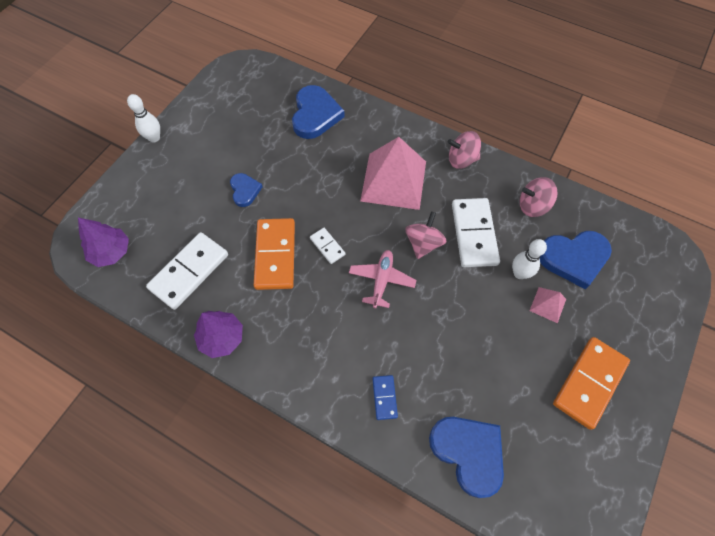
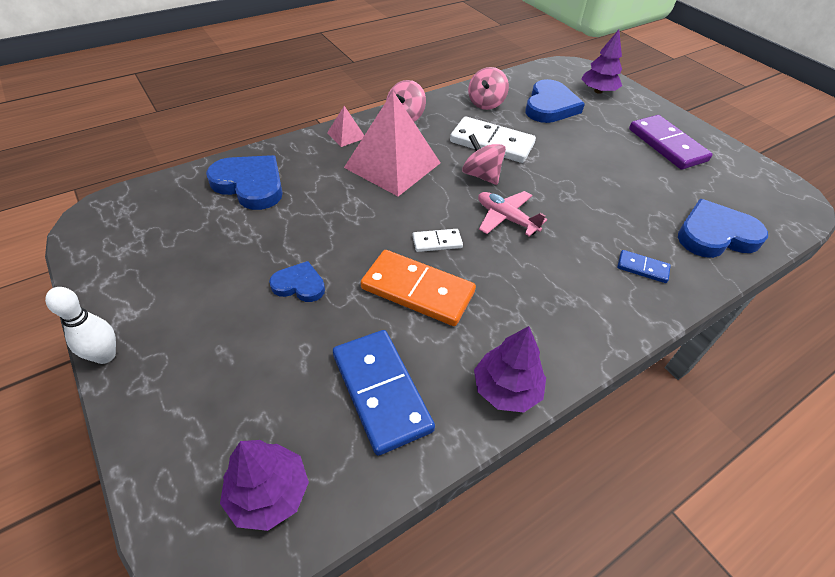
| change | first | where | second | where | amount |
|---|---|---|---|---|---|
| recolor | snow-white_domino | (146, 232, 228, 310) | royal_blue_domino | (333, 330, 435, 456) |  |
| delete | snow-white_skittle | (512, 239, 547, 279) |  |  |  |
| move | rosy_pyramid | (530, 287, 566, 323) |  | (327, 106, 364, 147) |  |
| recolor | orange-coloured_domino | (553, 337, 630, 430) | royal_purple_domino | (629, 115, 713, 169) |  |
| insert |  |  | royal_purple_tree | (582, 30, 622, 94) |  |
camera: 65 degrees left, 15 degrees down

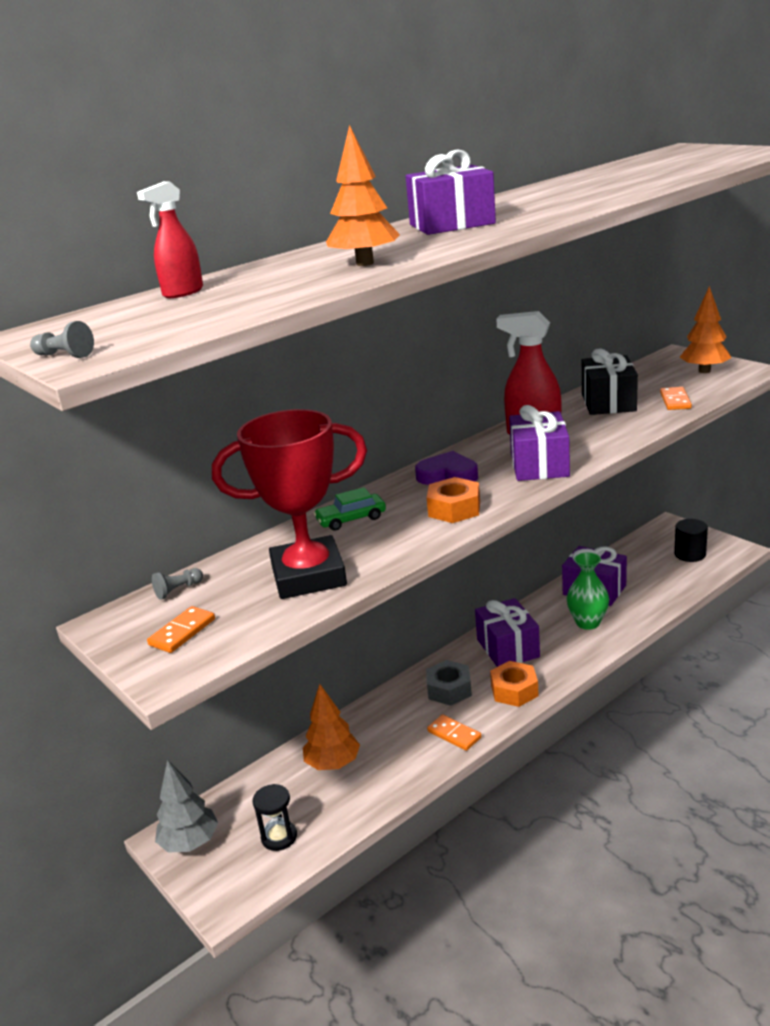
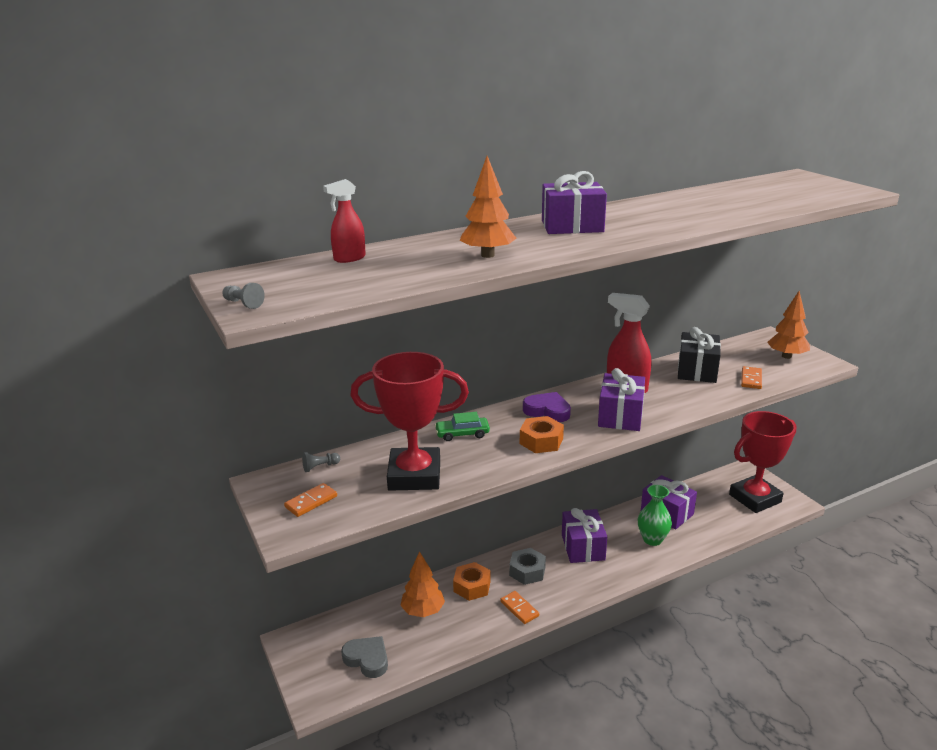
| change | first | where | second | where | amount |
|---|---|---|---|---|---|
| replace | ebony_cylinder_shape | (674, 519, 708, 562) | crimson_prize_cup | (729, 411, 797, 513) |  |
| move | orange-coloured_nut | (490, 661, 539, 707) |  | (453, 562, 491, 601) |  |
| delete | grey_tree | (155, 760, 218, 852) |  |  |  |
| replace | ebony_hourglass | (253, 784, 297, 851) | grey_heart_shape | (341, 636, 388, 678) |  |
camera: 10 degrees right, 0 degrees up

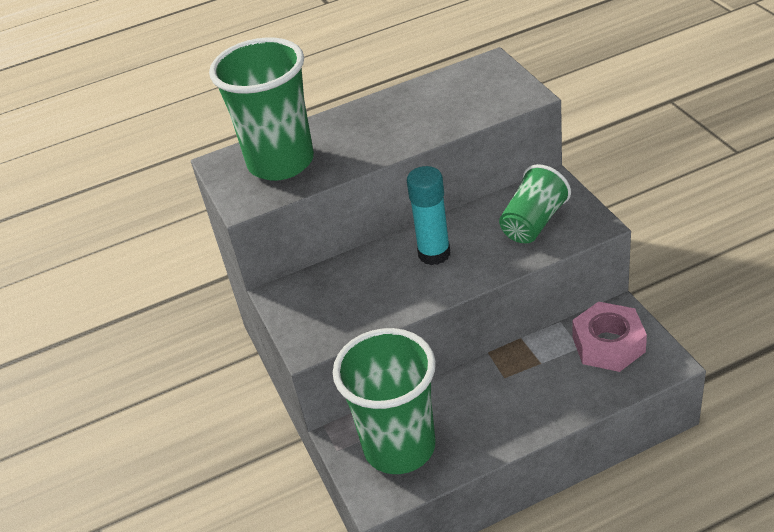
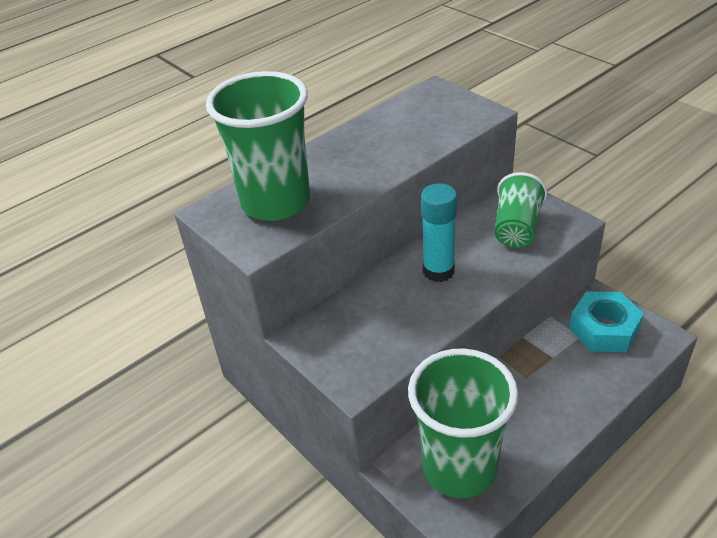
| change | first | where | second | where | amount |
|---|---|---|---|---|---|
| recolor | rosy_nut | (572, 302, 647, 372) | turquoise_nut | (569, 291, 644, 352) |  |
camera: 20 degrees left, 0 degrees up

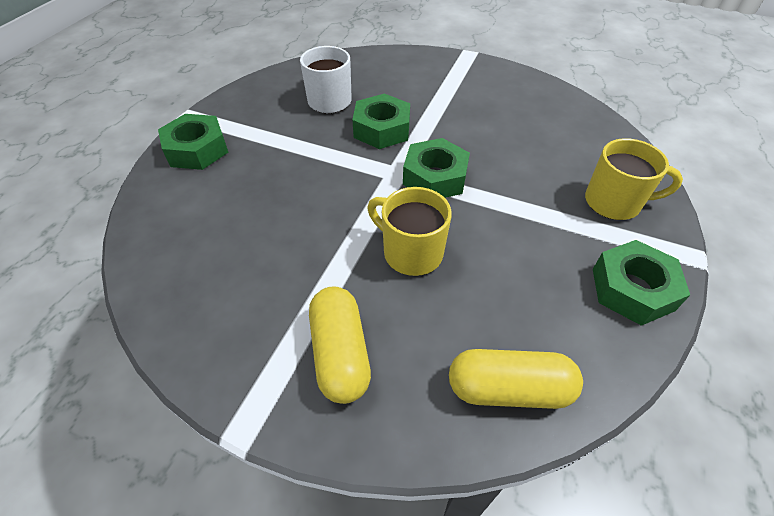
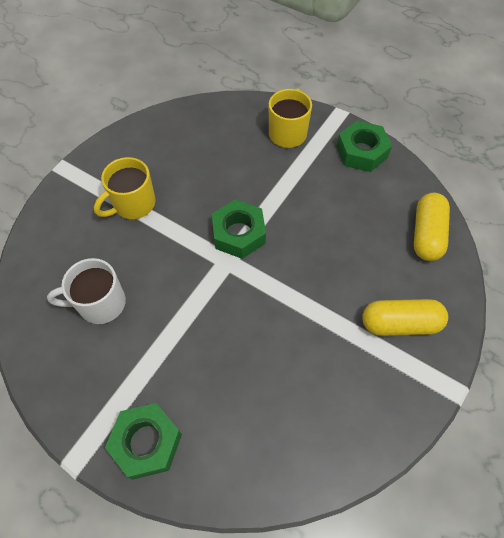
| change | first | where | second | where | amount |
|---|---|---|---|---|---|
| delete | leaf-green_nut | (352, 93, 410, 149) |  |  |  |
| move | golden_mug | (367, 187, 452, 276) |  | (94, 157, 156, 219) |  |
camera: 80 degrees left, 10 degrees up

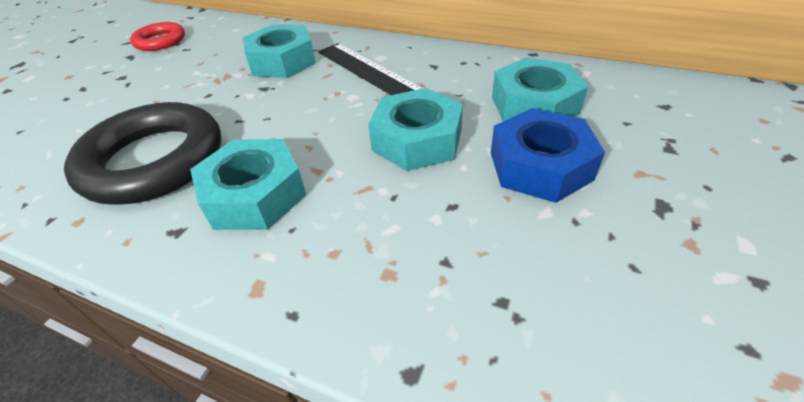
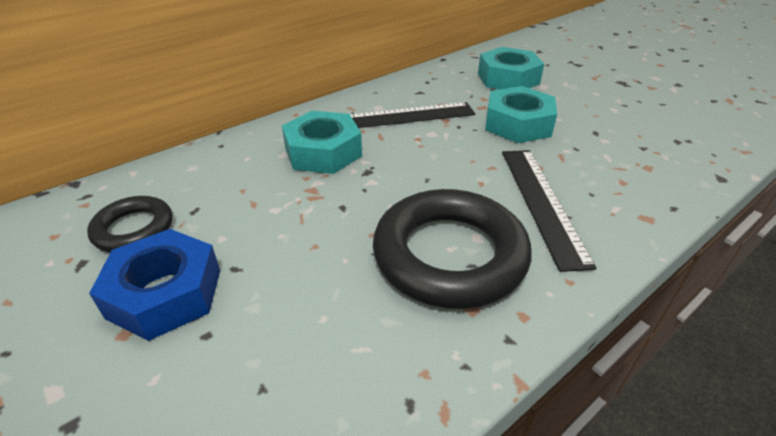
| change | first | where | second | where | amount |
|---|---|---|---|---|---|
| recolor | crimson_torus | (130, 22, 185, 51) | ebony_torus | (87, 196, 172, 252) |  |
| move | royal_blue_nut | (491, 108, 605, 203) |  | (89, 229, 220, 341) |  |
| replace | turquoise_nut | (190, 139, 306, 230) | ebony_straightedge | (502, 150, 597, 272) |  |
camera: 65 degrees left, 5 degrees down

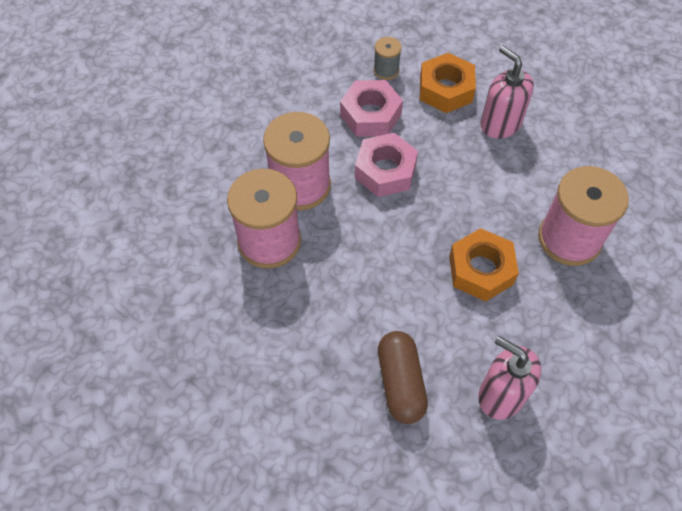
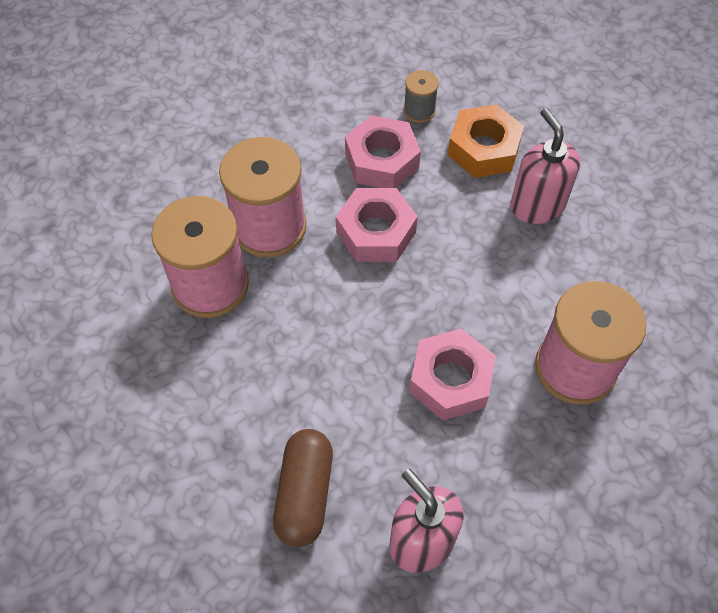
| change | first | where | second | where | amount |
|---|---|---|---|---|---|
| recolor | orange-coloured_nut | (449, 228, 519, 301) | rosy_nut | (409, 329, 496, 420) |  |
camera: 15 degrees right, 0 degrees up

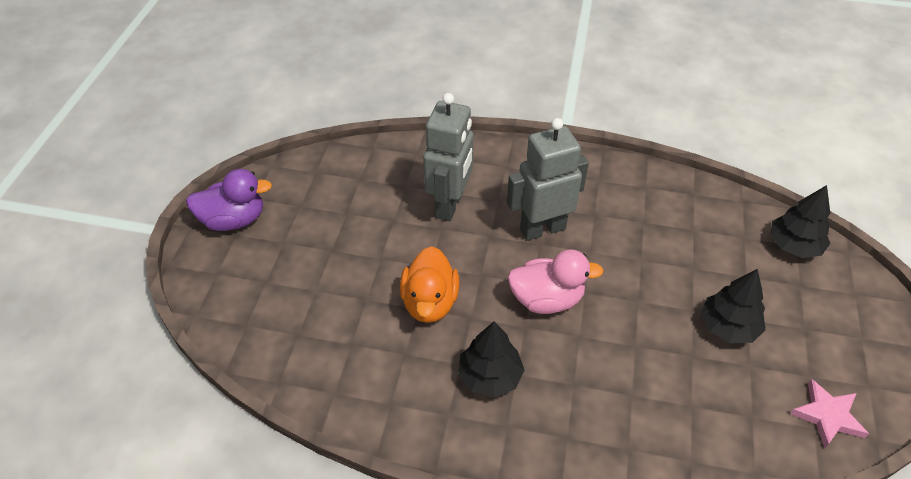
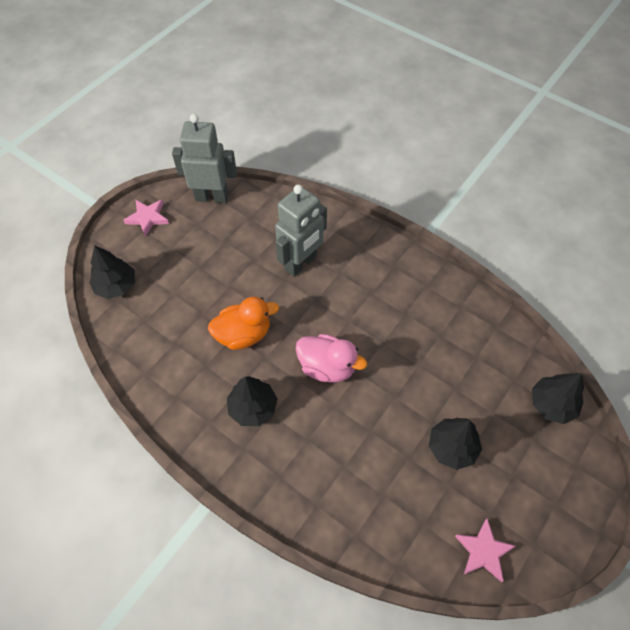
| change | first | where | second | where | amount |
|---|---|---|---|---|---|
| move | grey_robot | (507, 118, 589, 241) |  | (172, 114, 237, 203) |  |
| replace | royal_purple_toy_duck | (186, 169, 272, 231) | rosy_star_shape | (123, 200, 169, 236) |  |
| rotate | orange-coloured_toy_duck | (400, 246, 459, 323) |  | (208, 297, 279, 350) | 135 degrees counterclockwise |
| insert |  |  | ebony_tree | (89, 245, 135, 299) |  |
camera: 25 degrees right, 10 degrees up

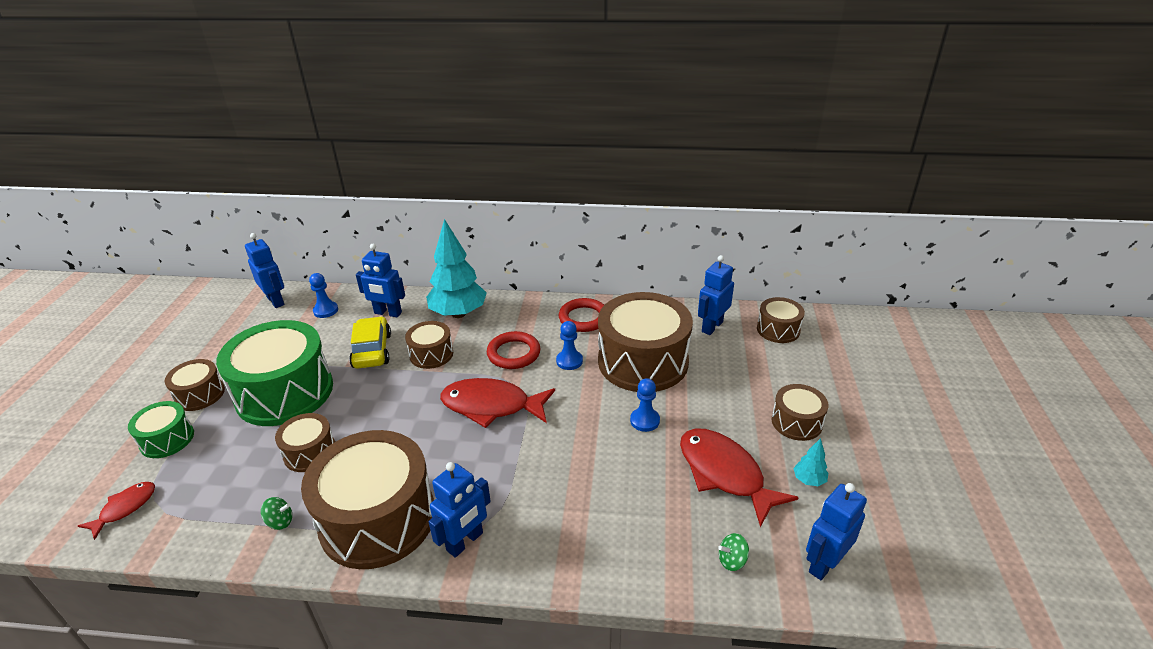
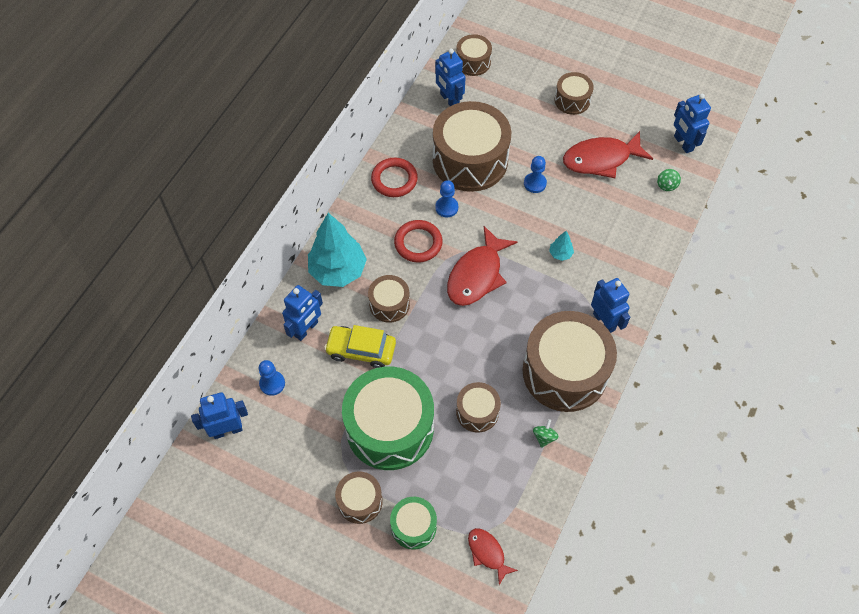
| change | first | where | second | where | amount |
|---|---|---|---|---|---|
| move | turquoise_tree | (793, 438, 828, 486) |  | (549, 231, 574, 261) |  |
camera: 70 degrees left, 25 degrees up

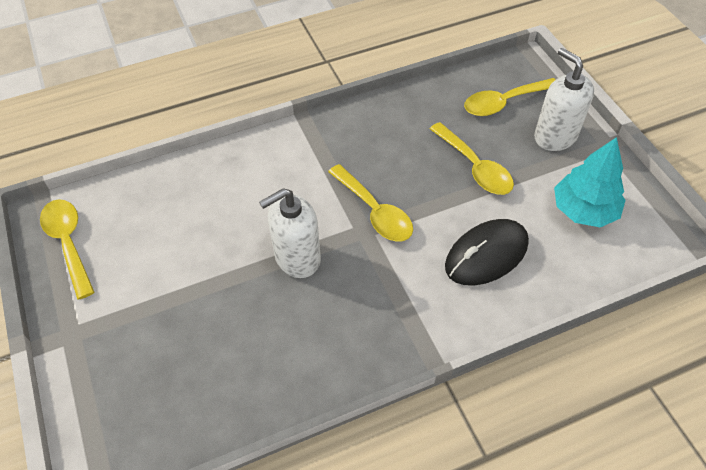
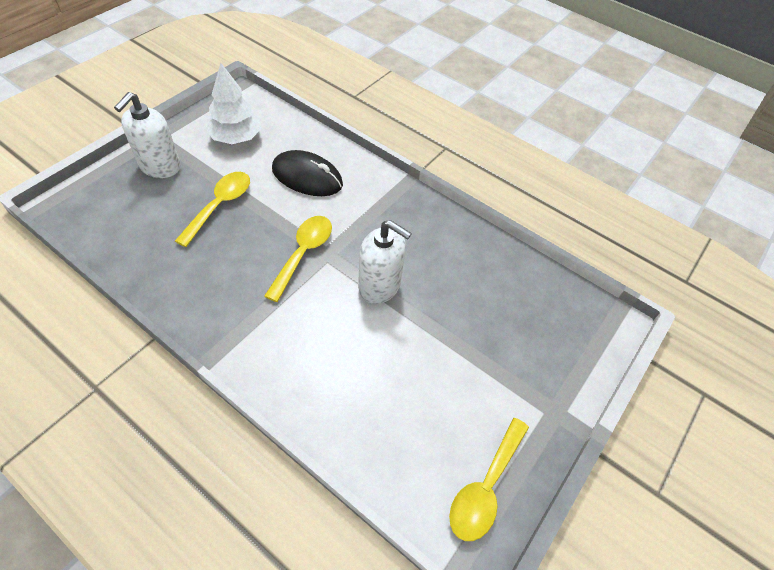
| change | first | where | second | where | amount |
|---|---|---|---|---|---|
| delete | golden_teaspoon | (464, 78, 556, 116) |  |  |  |
| recolor | turquoise_tree | (554, 137, 626, 227) | snow-white_tree | (205, 63, 262, 144) |  |
camera: 125 degrees left, 0 degrees up

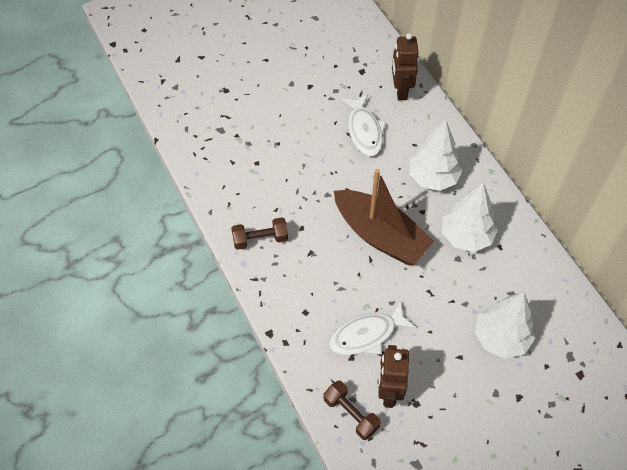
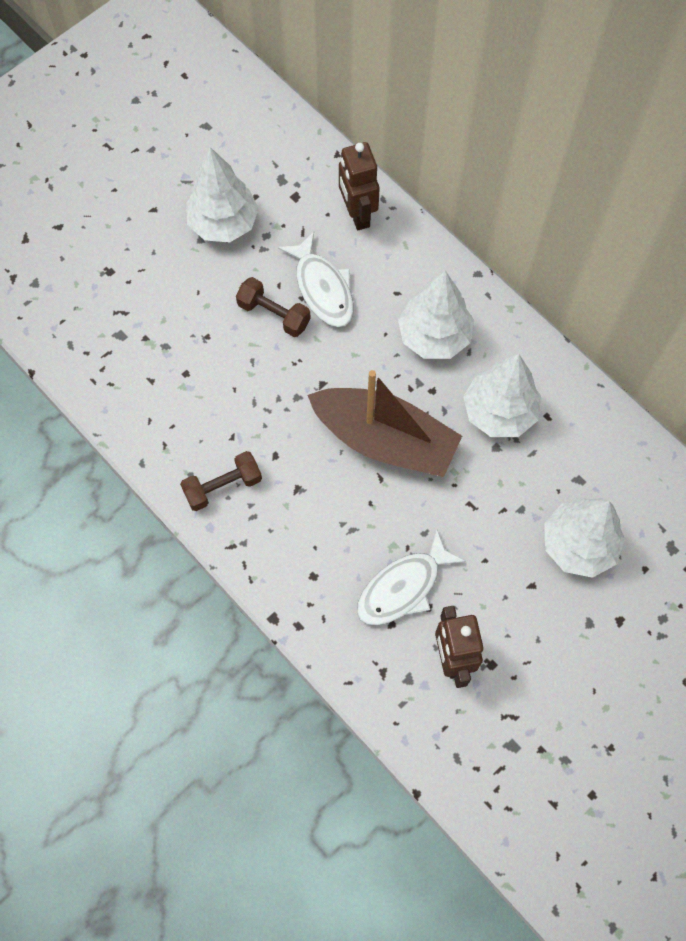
| change | first | where | second | where | amount |
|---|---|---|---|---|---|
| move | brown_dumbbell | (323, 380, 381, 440) |  | (236, 277, 311, 337) |  |
| insert |  |  | snow-white_tree | (186, 147, 259, 242) |  |
camera: 15 degrees left, 10 degrees up

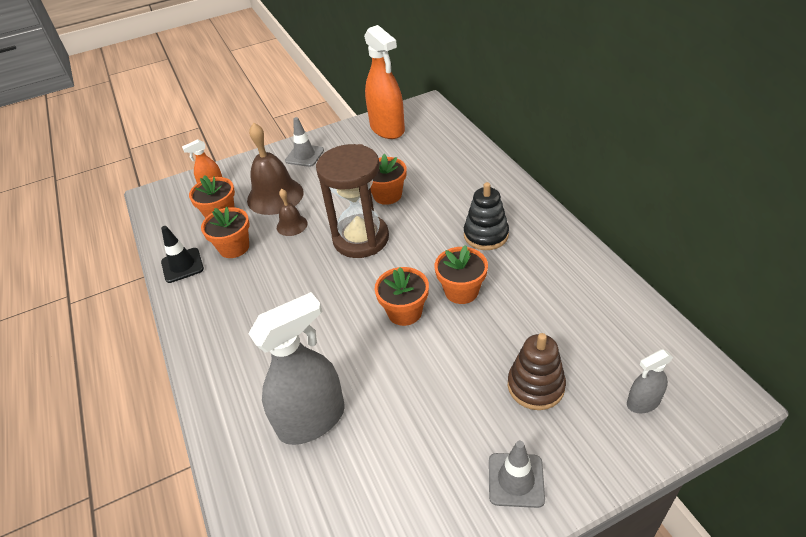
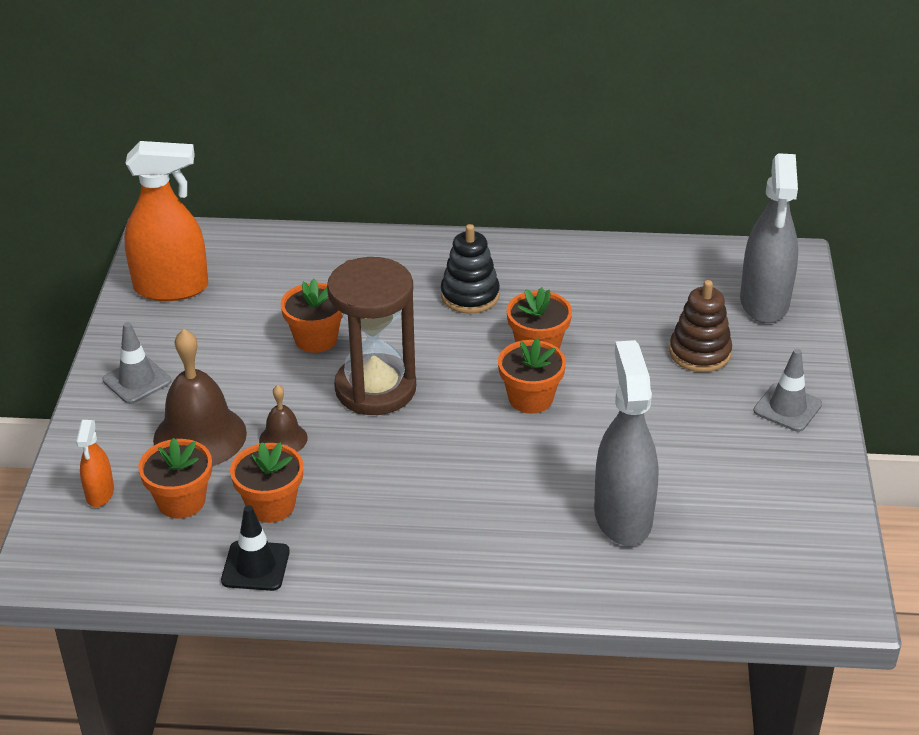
| change | first | where | second | where | amount |
|---|---|---|---|---|---|
| resize | grey_spray_cleaner | (627, 349, 673, 414) |  | (740, 153, 798, 323) | x2.04 |
camera: 65 degrees left, 5 degrees down

